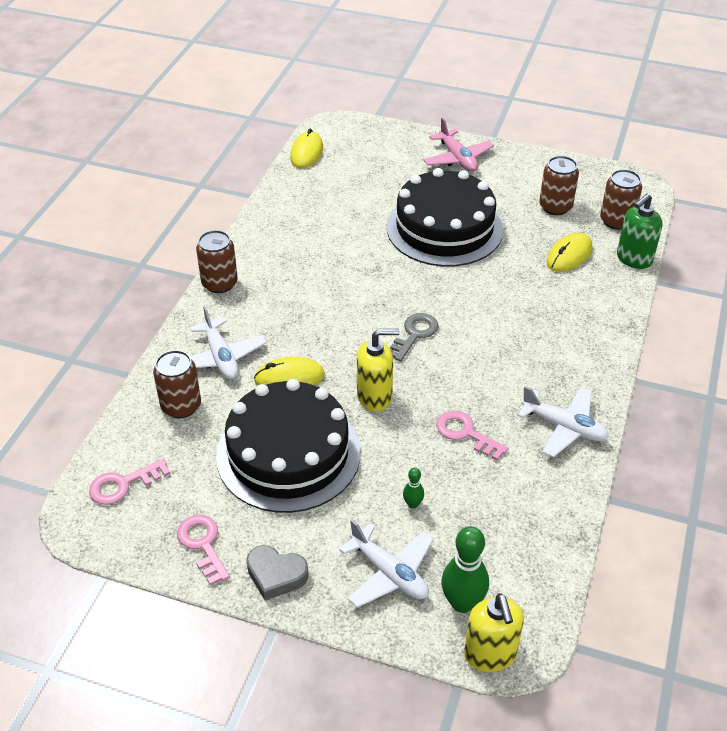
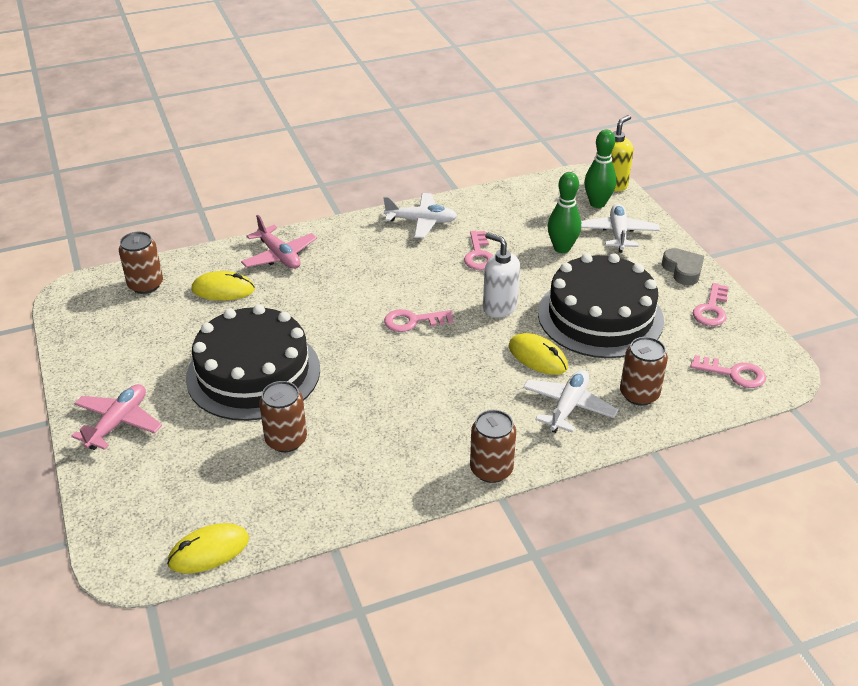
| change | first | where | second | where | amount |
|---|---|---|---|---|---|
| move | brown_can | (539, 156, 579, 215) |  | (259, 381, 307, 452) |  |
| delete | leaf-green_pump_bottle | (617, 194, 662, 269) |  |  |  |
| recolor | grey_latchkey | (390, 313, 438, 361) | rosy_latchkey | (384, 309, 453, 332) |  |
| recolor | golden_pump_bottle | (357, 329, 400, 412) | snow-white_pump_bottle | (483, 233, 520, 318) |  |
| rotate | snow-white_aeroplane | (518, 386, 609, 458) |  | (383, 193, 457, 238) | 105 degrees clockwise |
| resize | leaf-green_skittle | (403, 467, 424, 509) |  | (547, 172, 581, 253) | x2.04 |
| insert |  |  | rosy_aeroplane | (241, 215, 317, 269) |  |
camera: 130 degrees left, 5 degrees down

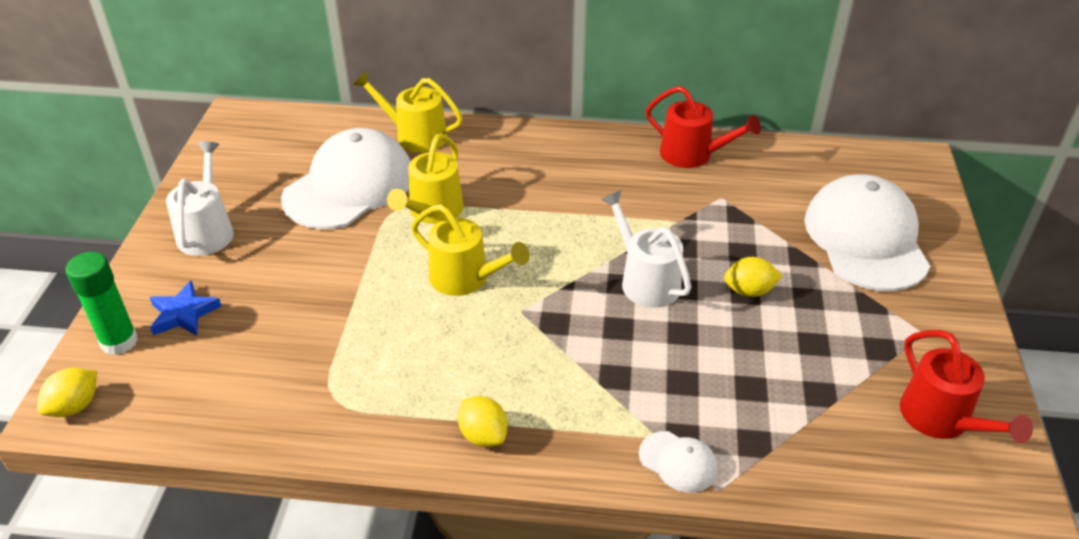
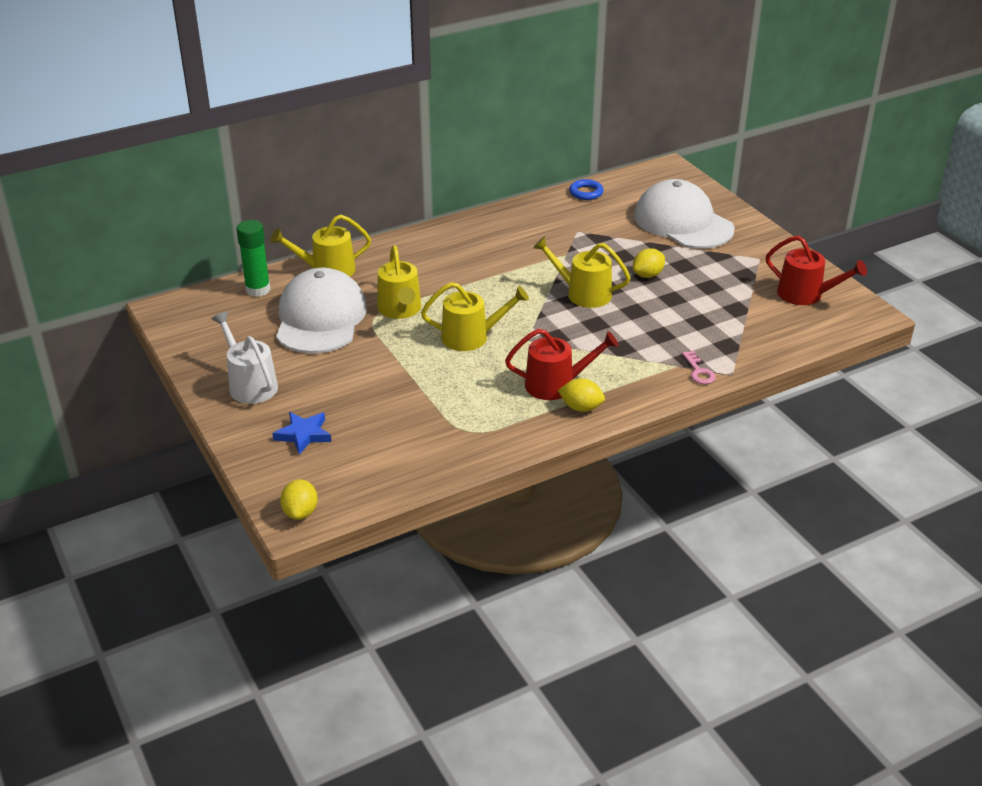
| change | first | where | second | where | amount |
|---|---|---|---|---|---|
| move | crimson_sprinkling_can | (646, 86, 761, 168) |  | (505, 329, 619, 400) |  |
| recolor | snow-white_sprinkling_can | (601, 190, 691, 308) | golden_sprinkling_can | (533, 236, 631, 308) |  |
| move | leaf-green_stick_of_glue | (66, 252, 138, 355) |  | (236, 220, 270, 297) |  |
| replace | snow-white_peaked_cap | (639, 431, 717, 493) | rosy_latchkey | (682, 351, 716, 384) |  |
| insert |  |  | royal_blue_torus | (569, 179, 604, 200) |  |
camera: 35 degrees left, 5 degrees down

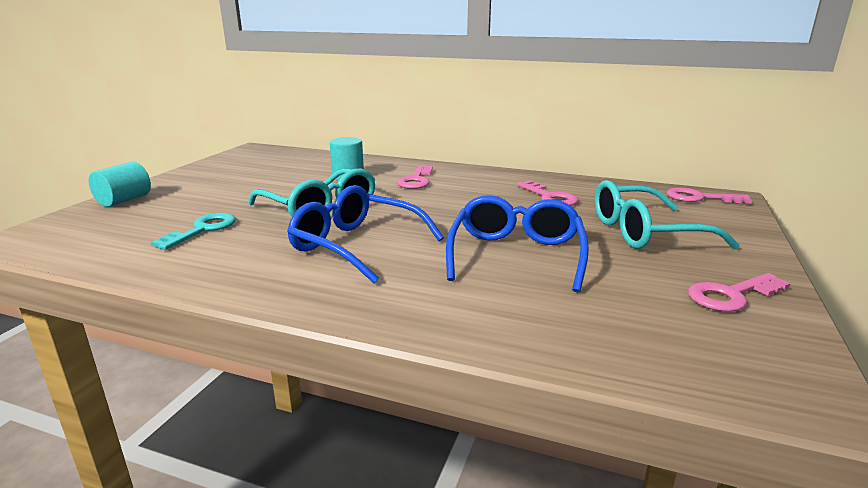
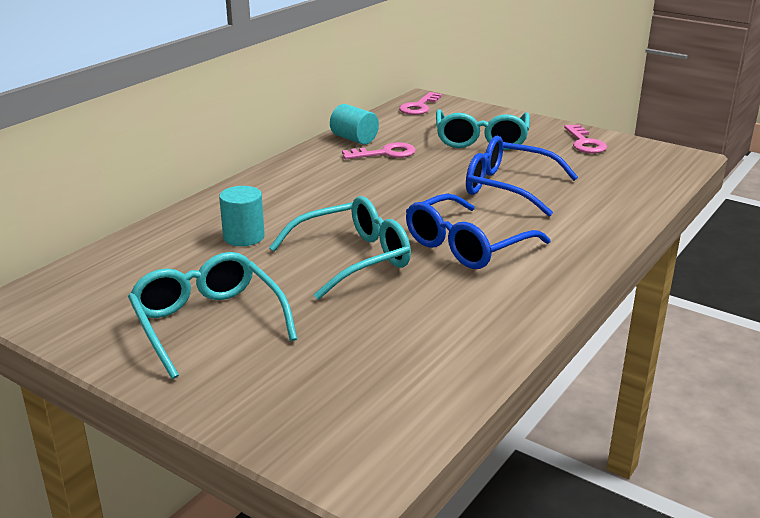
| change | first | where | second | where | amount |
|---|---|---|---|---|---|
| move | turquoise_cylinder_shape | (88, 161, 151, 207) |  | (330, 104, 379, 145) |  |
| delete | rosy_latchkey | (397, 165, 433, 189) |  |  |  |
| delete | turquoise_latchkey | (150, 213, 236, 250) |  |  |  |
| insert |  |  | turquoise_eyeglasses | (128, 252, 297, 379) |  |
camera: 75 degrees left, 5 degrees up

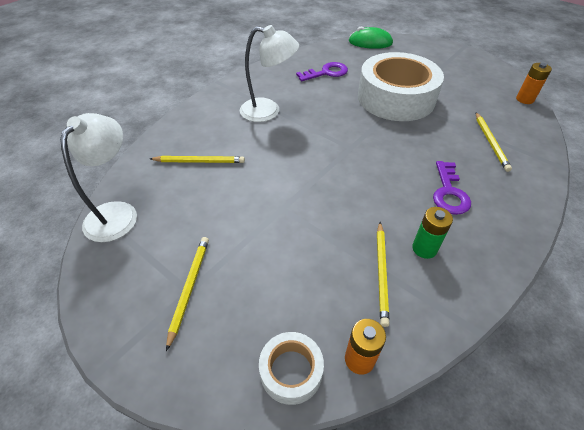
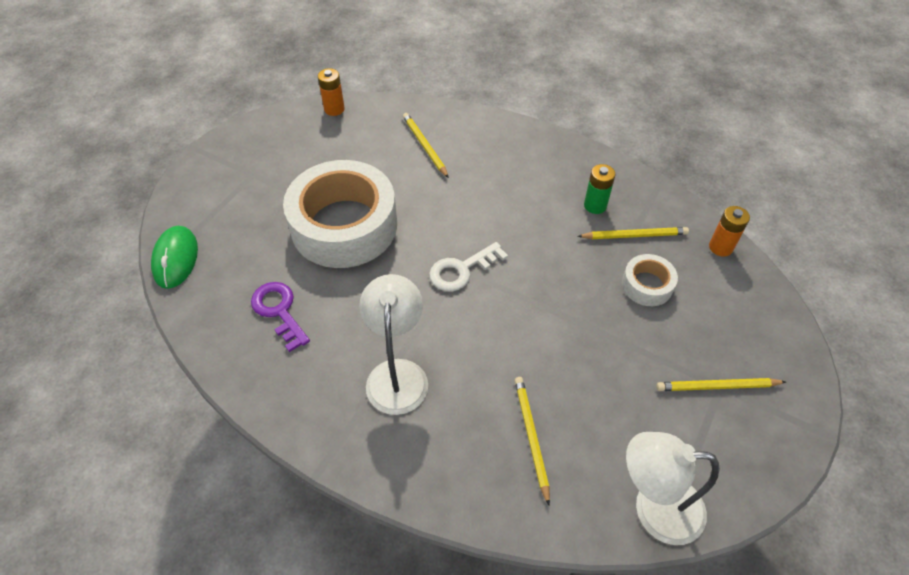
| change | first | where | second | where | amount |
|---|---|---|---|---|---|
| rotate | golden_pencil | (476, 113, 512, 172) |  | (403, 113, 449, 178) | 105 degrees counterclockwise |
| delete | royal_purple_latchkey | (433, 161, 471, 215) |  |  |  |
| move | snow-white_roll_of_tape | (259, 332, 324, 405) |  | (622, 254, 678, 306) |  |
| insert |  |  | snow-white_latchkey | (429, 242, 508, 292) |  |
camera: 100 degrees left, 5 degrees up

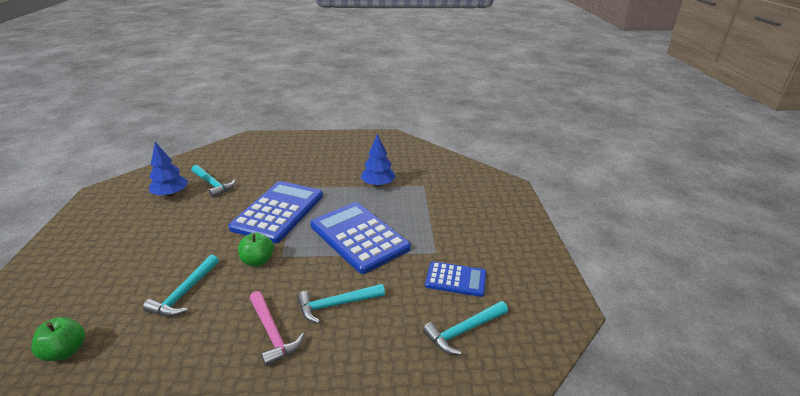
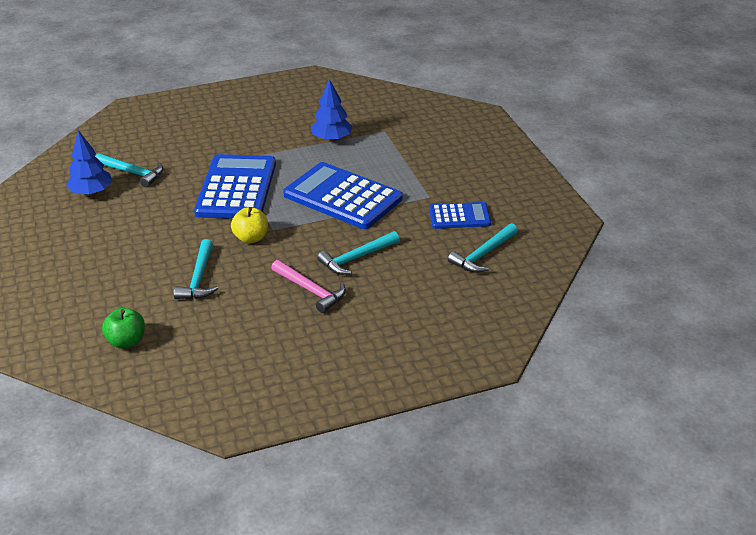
| change | first | where | second | where | amount |
|---|---|---|---|---|---|
| recolor | leaf-green_toy_apple | (238, 232, 274, 266) | golden_toy_apple | (231, 207, 268, 243) |  |
camera: 15 degrees left, 5 degrees up

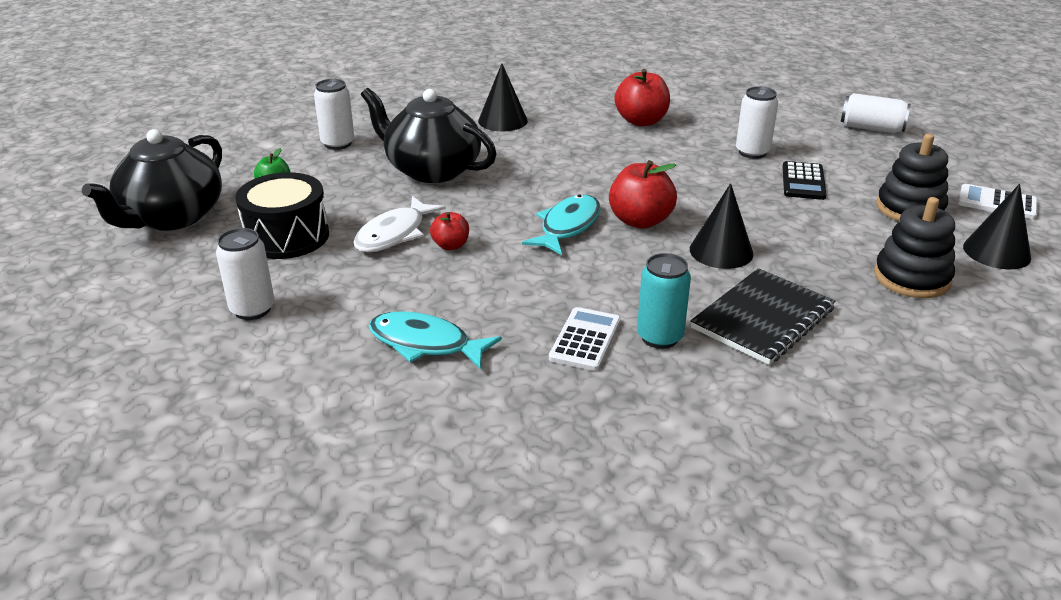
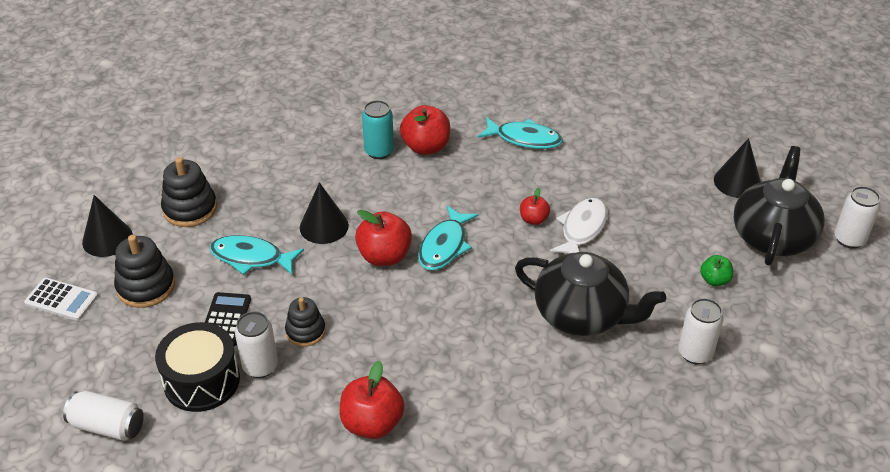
| change | first | where | second | where | amount |
|---|---|---|---|---|---|
| move | ebony_cone_shape | (478, 63, 528, 131) |  | (714, 138, 761, 198) |  |
| move | ebony_drum | (235, 172, 329, 259) |  | (155, 322, 240, 412) |  |
| move | snow-white_can | (216, 228, 275, 320) |  | (834, 186, 881, 249) |  |
| delete | ebony_exercise_book | (690, 268, 836, 365) |  |  |  |
| replace | snow-white_pocket_calculator | (549, 307, 621, 371) | crimson_toy_apple | (400, 105, 450, 155) |  |
| insert |  |  | turquoise_fish_figure | (210, 235, 304, 275) |  |
| insert |  |  | ebony_ring_stacker | (285, 297, 326, 347) |  |
camera: 175 degrees right, 10 degrees up

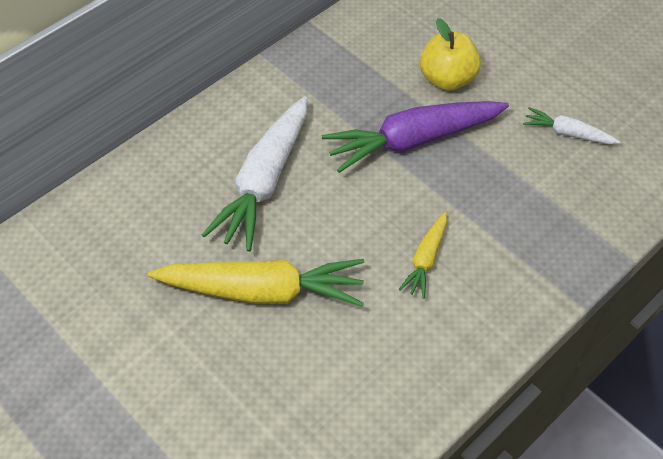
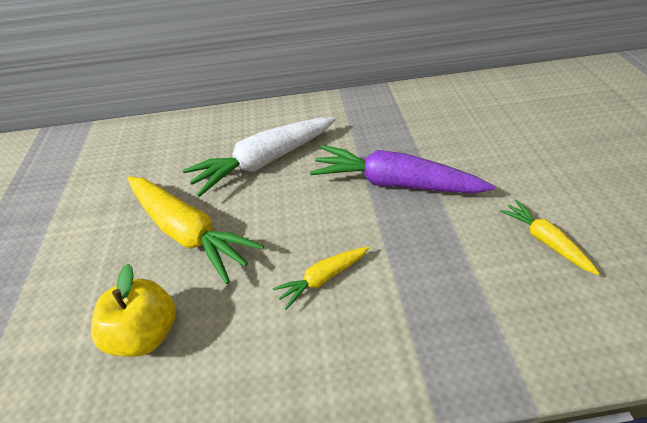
| change | first | where | second | where | amount |
|---|---|---|---|---|---|
| move | golden_toy_apple | (420, 18, 481, 91) |  | (91, 264, 176, 357) |  |
| recolor | snow-white_root_vegetable | (523, 107, 620, 144) | golden_root_vegetable | (500, 200, 600, 275) |  |
camera: 40 degrees right, 5 degrees down

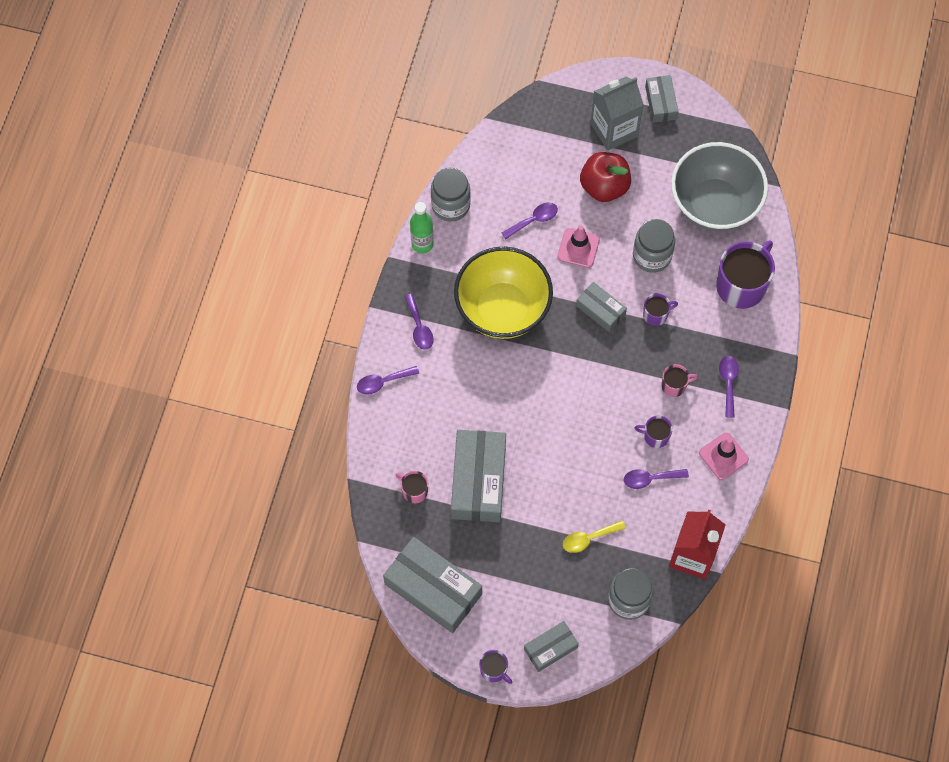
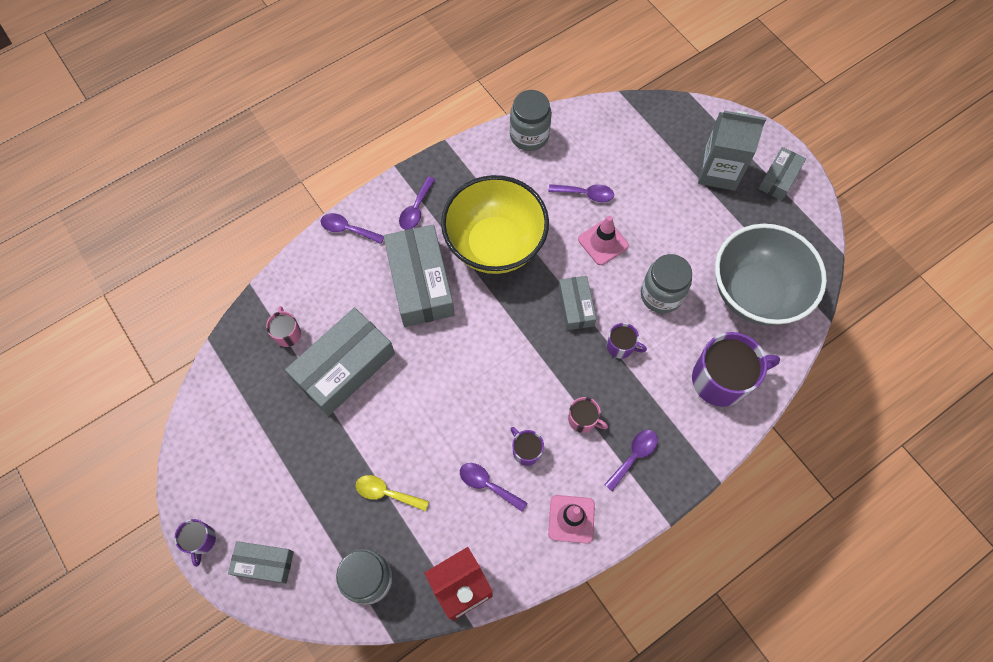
| change | first | where | second | where | amount |
|---|---|---|---|---|---|
| delete | crimson_toy_apple | (580, 152, 631, 202) |  |  |  |
| delete | leaf-green_flask | (410, 202, 434, 253) |  |  |  |
| move | grey_package | (383, 537, 482, 633) |  | (383, 225, 455, 327) |  |
camera: 40 degrees right, 0 degrees up

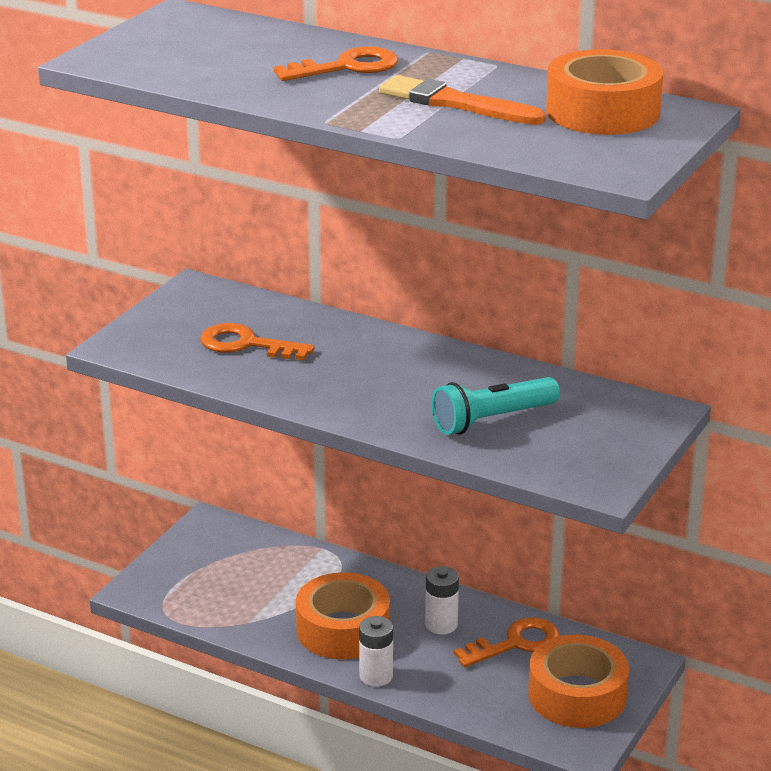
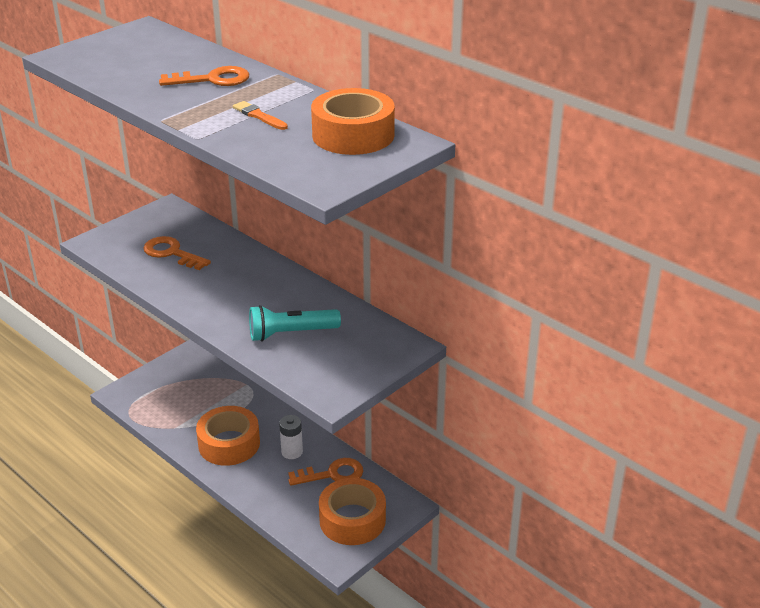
| change | first | where | second | where | amount |
|---|---|---|---|---|---|
| resize | orange-coloured_paint_brush | (379, 75, 546, 125) |  | (233, 101, 288, 130) | x0.59 |
| delete | snow-white_battery | (359, 616, 393, 687) |  |  |  |
camera: 15 degrees right, 5 degrees up

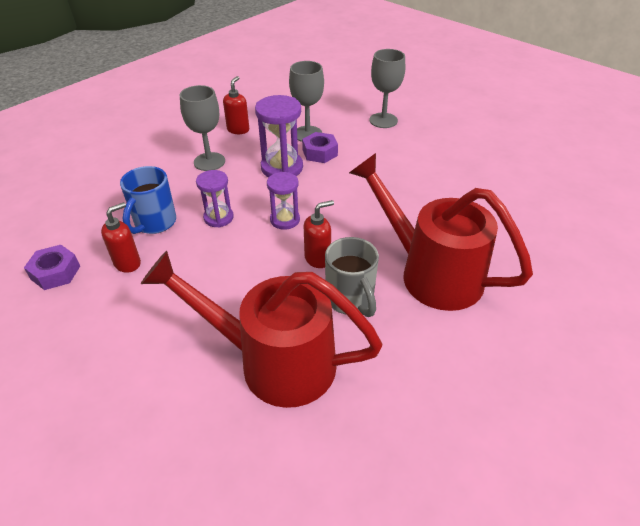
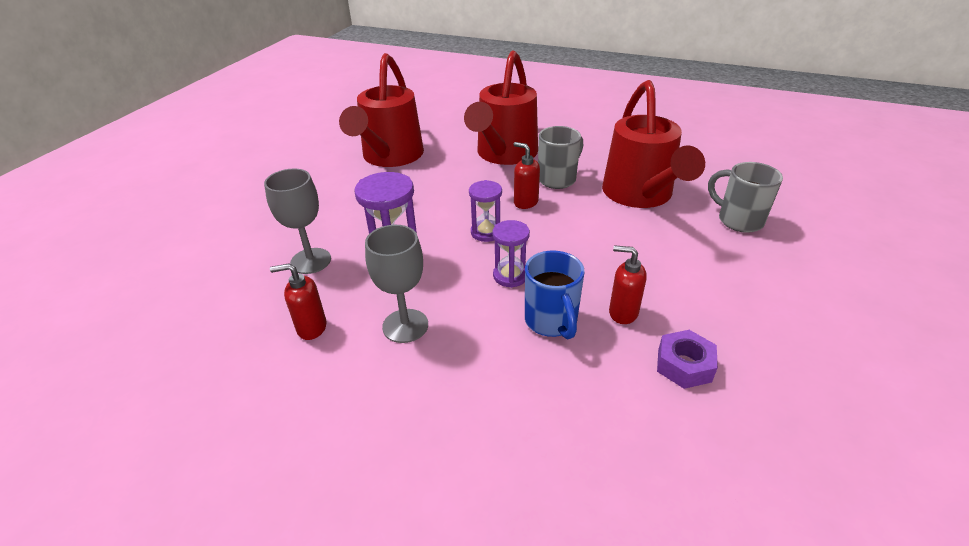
| change | first | where | second | where | amount |
|---|---|---|---|---|---|
| delete | grey_chalice | (369, 49, 405, 128) |  |  |  |
| delete | royal_purple_nut | (302, 132, 338, 163) |  |  |  |
| rotate | royal_blue_mug | (120, 166, 176, 234) |  | (525, 251, 585, 339) | 75 degrees clockwise |
| insert |  |  | crimson_sprinkling_can | (339, 53, 424, 167) |  |
| insert |  |  | grey_mug | (708, 162, 783, 233) |  |
camera: 110 degrees left, 5 degrees down

